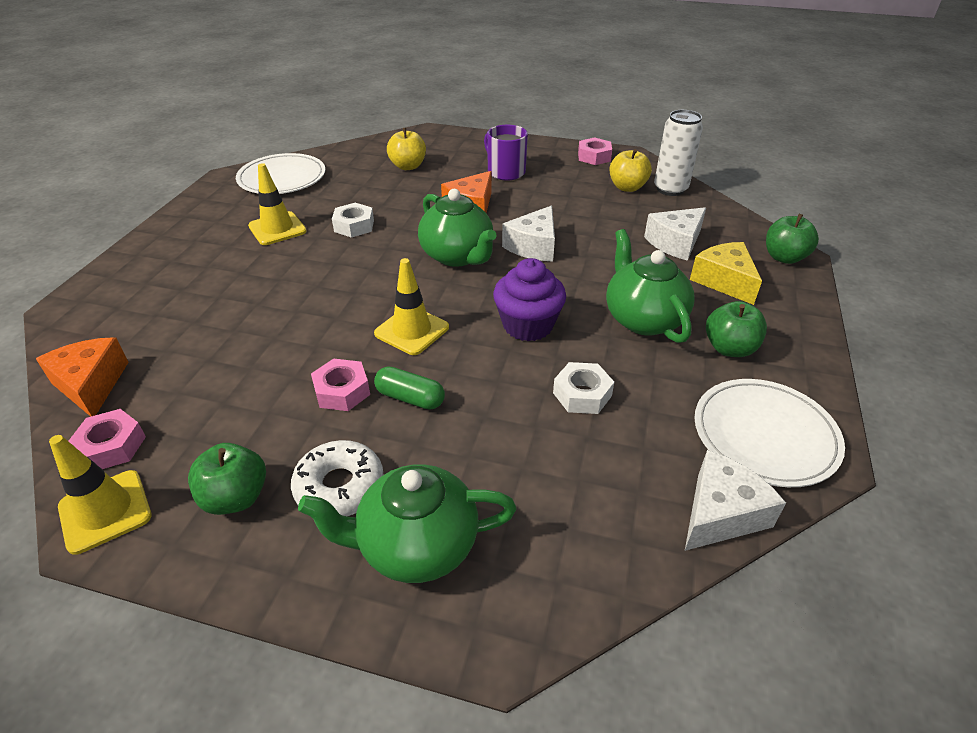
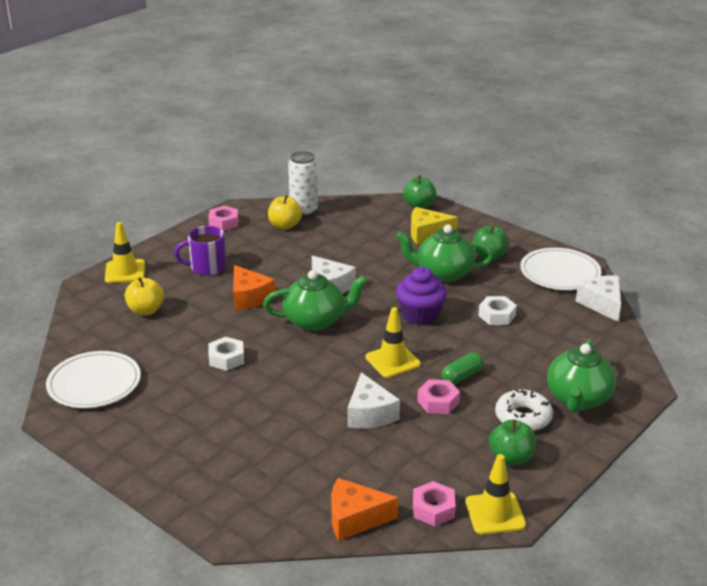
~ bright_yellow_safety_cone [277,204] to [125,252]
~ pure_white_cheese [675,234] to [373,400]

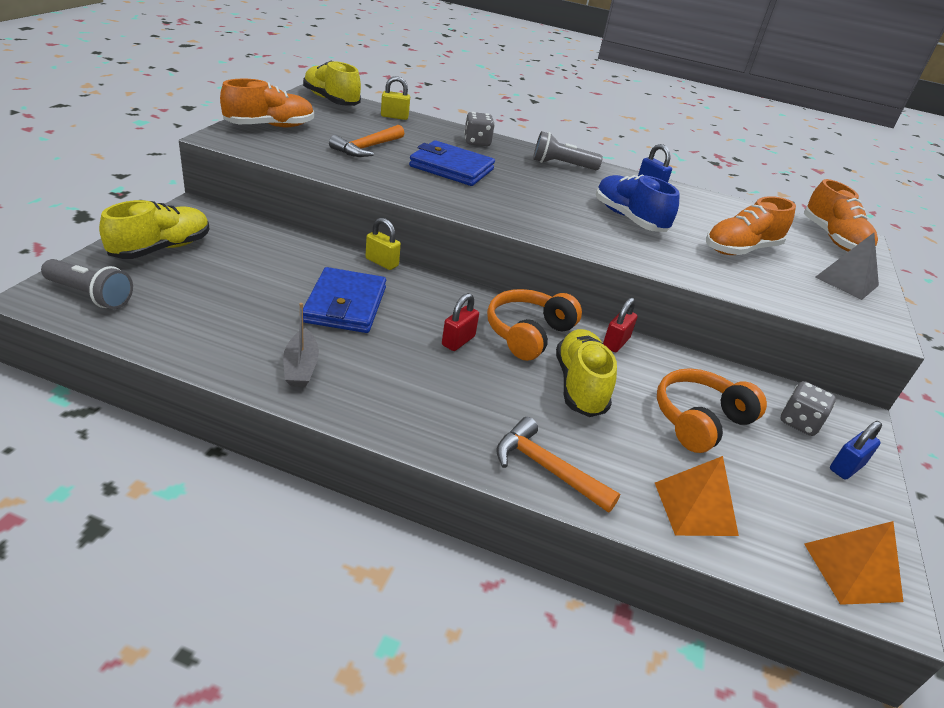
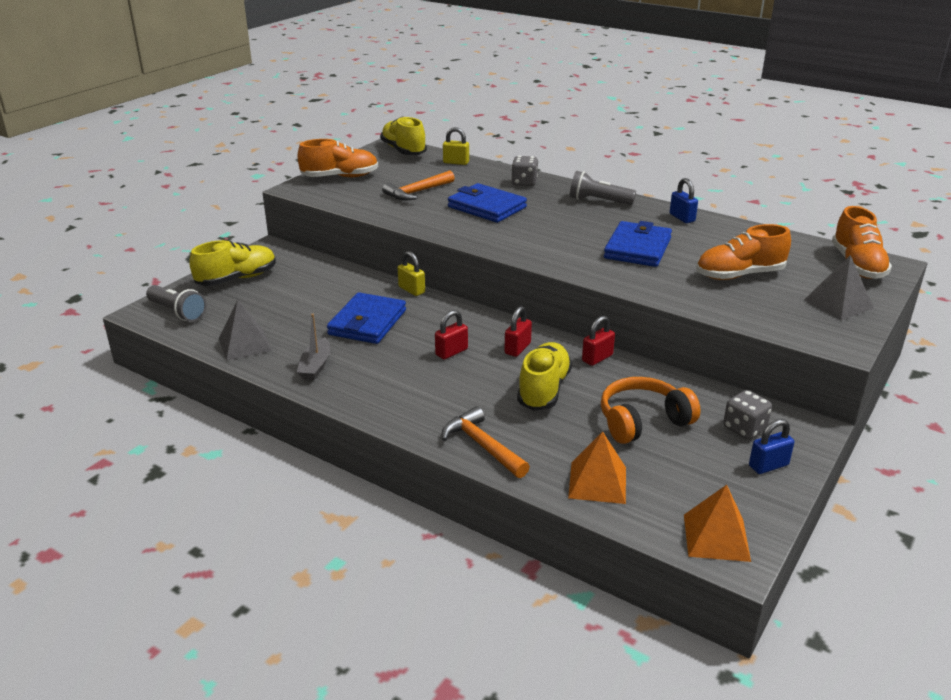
+ grey_pyramid_shape [245,330]
~ orange_headset [534,325] to crimson_small_lock [518,331]
~ blue_shoe [638,203] to blue_billfold [638,244]

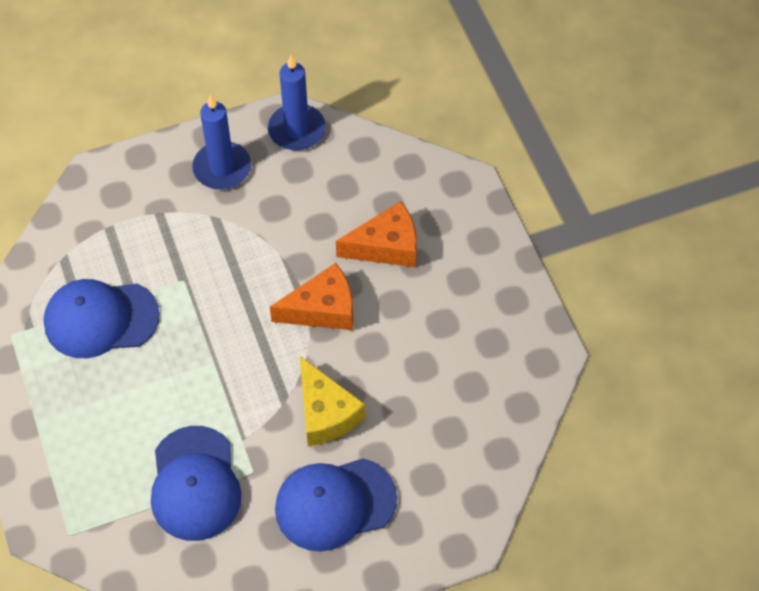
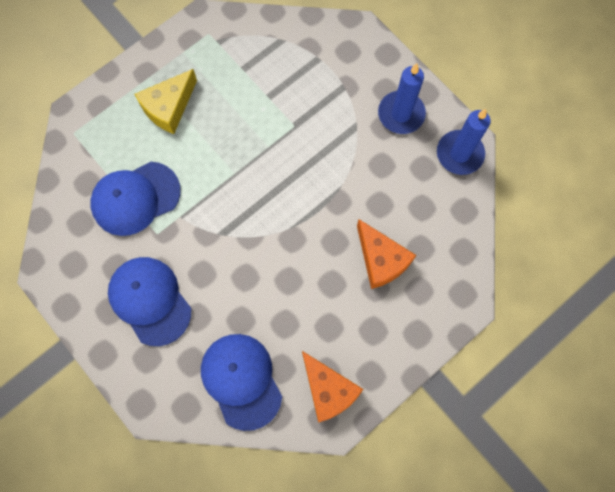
~ bright_yellow_cheese [333,401] to [165,101]
~ blue_peaked_cap [102,318] to [241,382]
~ orange_cheese [311,296] to [332,387]

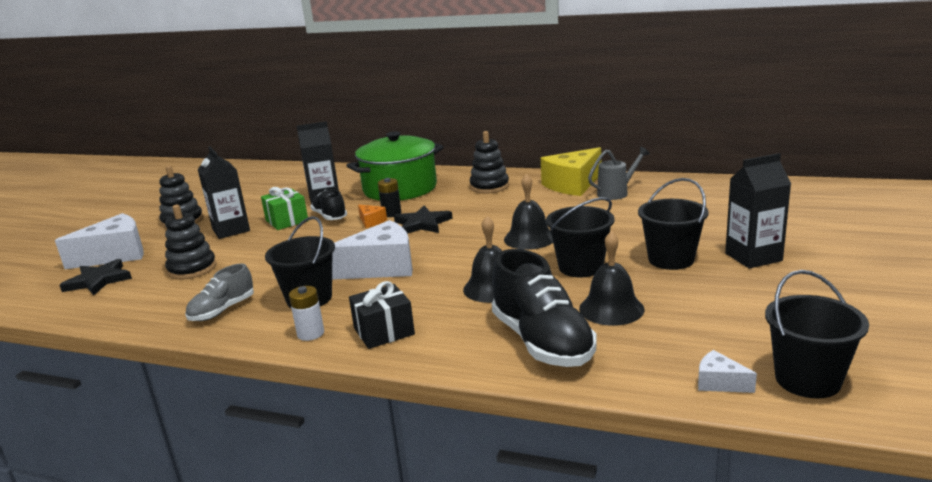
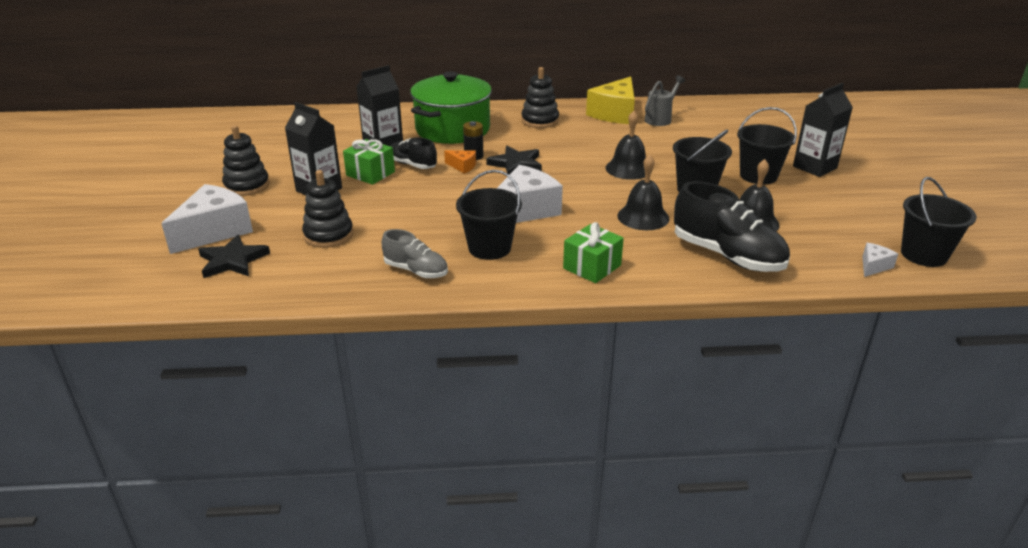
~ grey_shoe [219,292] = [415,253] 75 degrees counterclockwise
~ jet-black_present [382,315] to green_present [593,252]
~ pure_white_cheese [727,371] = [880,260] 120 degrees clockwise
- pure_white_battery [306,313]

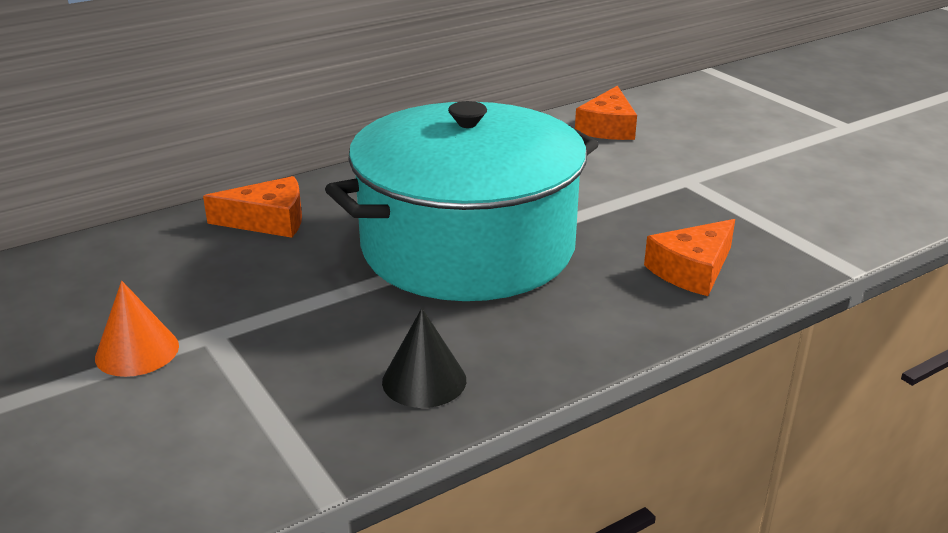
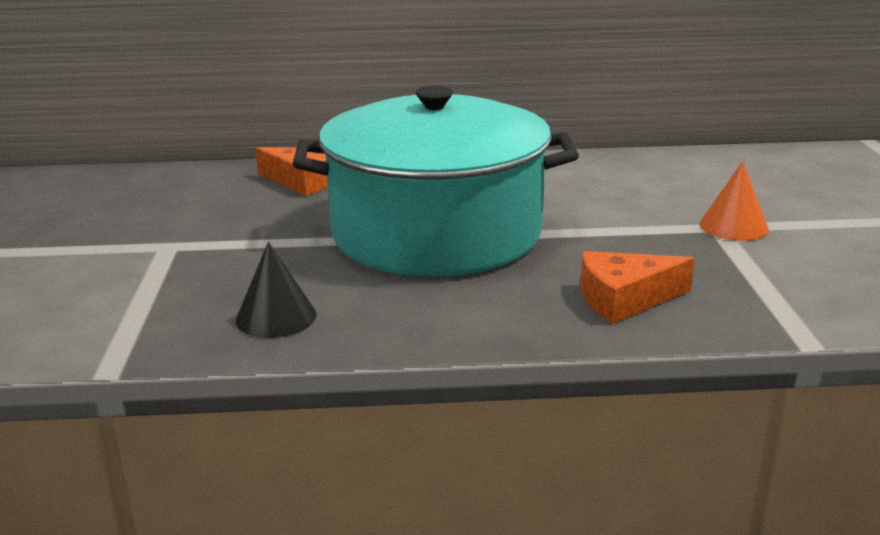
~ orange_cone [137,329] to [734,201]
- orange_cheese [606,113]

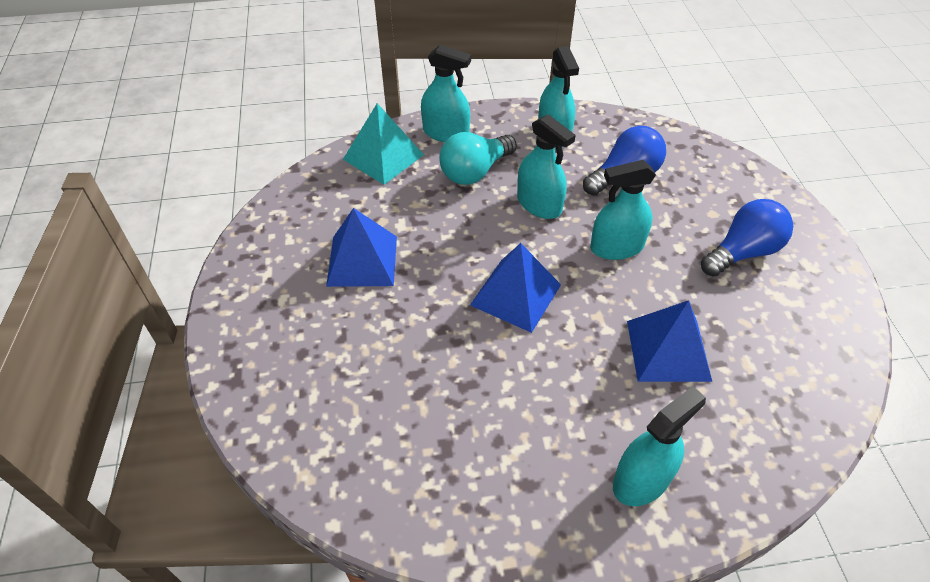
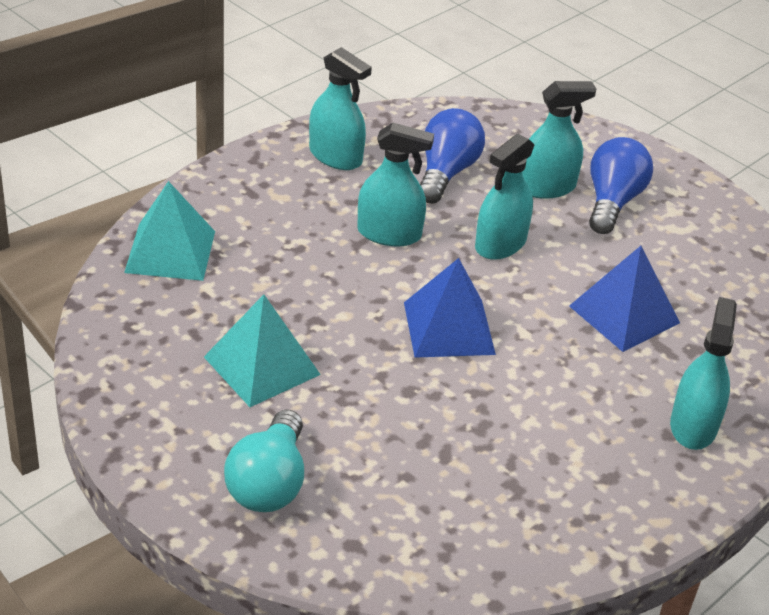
~ blue_pyramid_shape [361,247] to turquoise_pyramid_shape [262,350]
~ turquoise_bulb [478,158] to [264,461]
~ turquoise_sprayer [446,93] to [559,140]

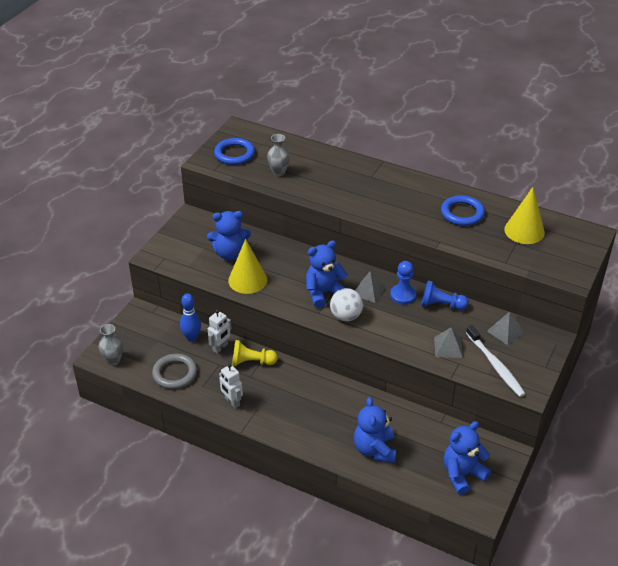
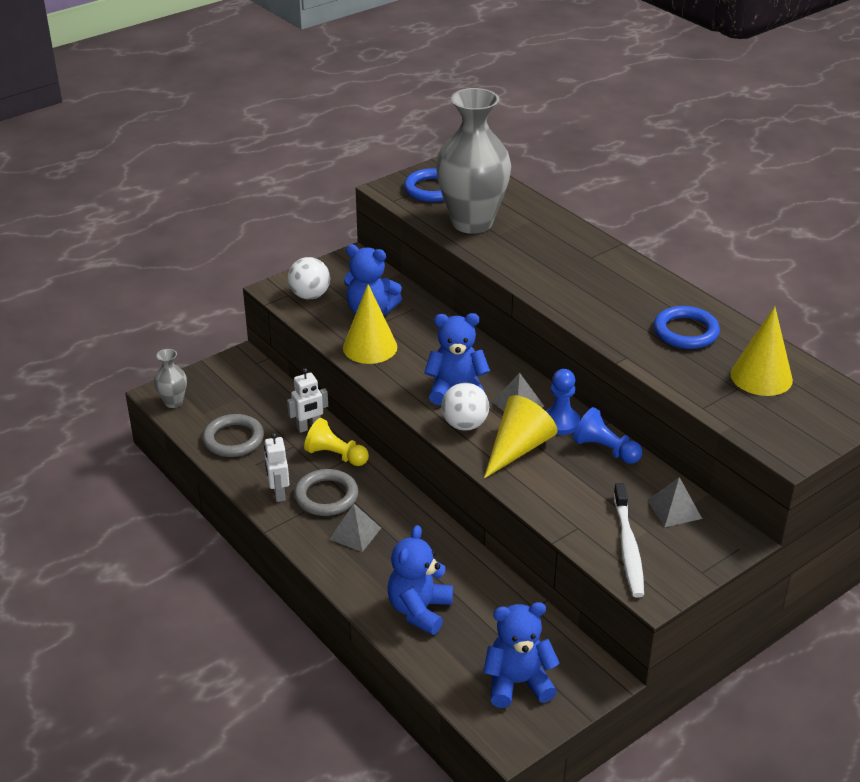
+ pure_white_ball [309,278]
+ grey_hoop [326,492]
~ grey_pyramid_shape [448,343] to [355,528]
~ grey_tall_vase [278,155] = [473,161] x2.30
+ bright_yellow_cone [520,436]
- blue_bowling_pin [190,317]

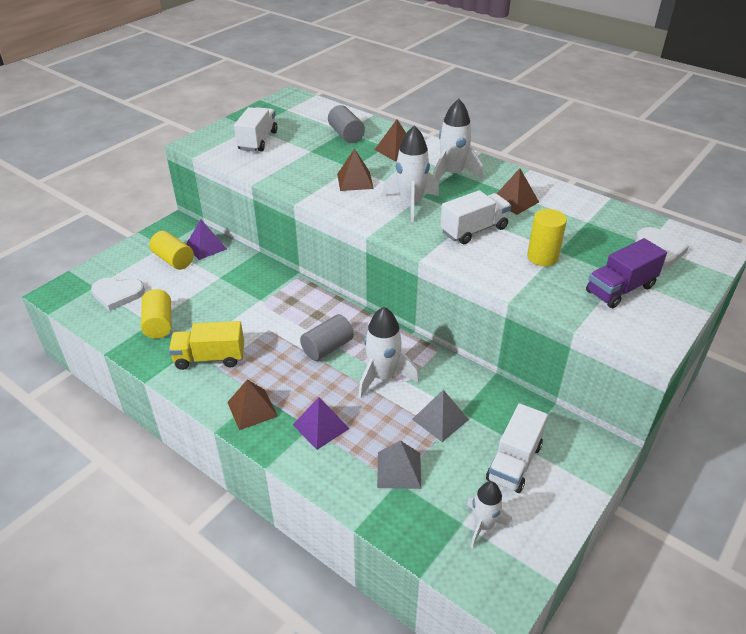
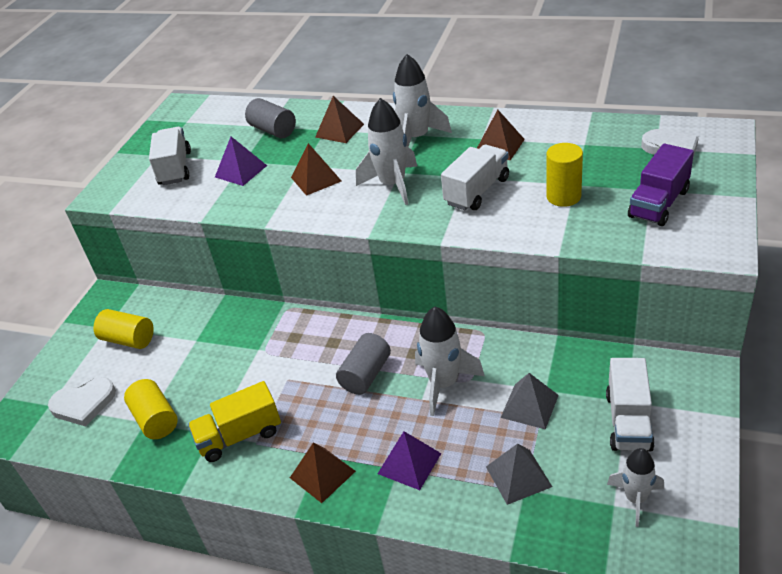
~ violet_pyramid_shape [206,239] to [241,161]

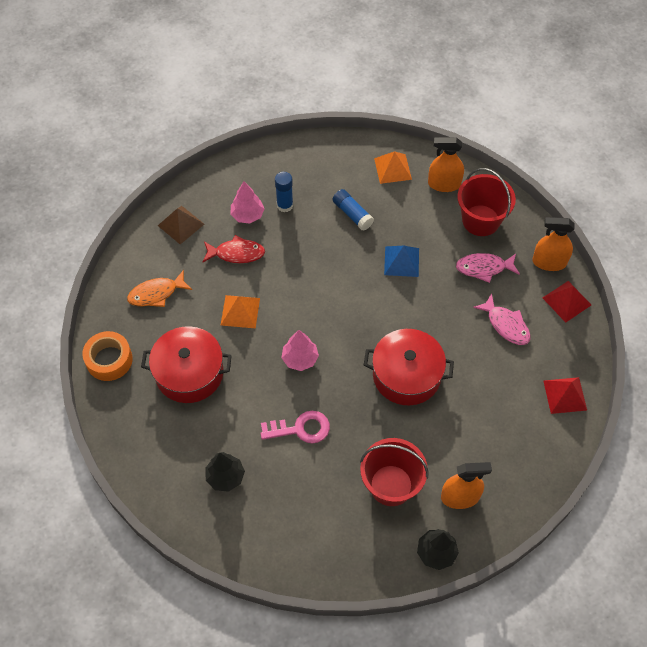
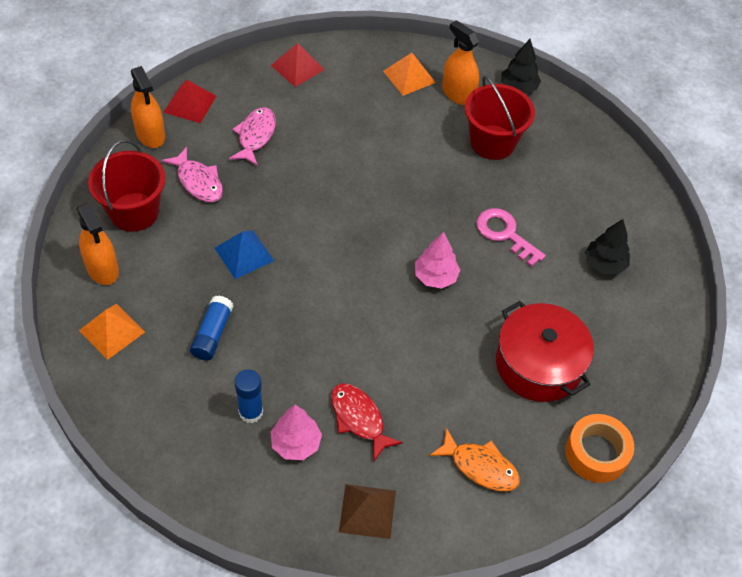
~ orange_pyramid_shape [240,311] to [409,74]
- crimson_pot [409,367]

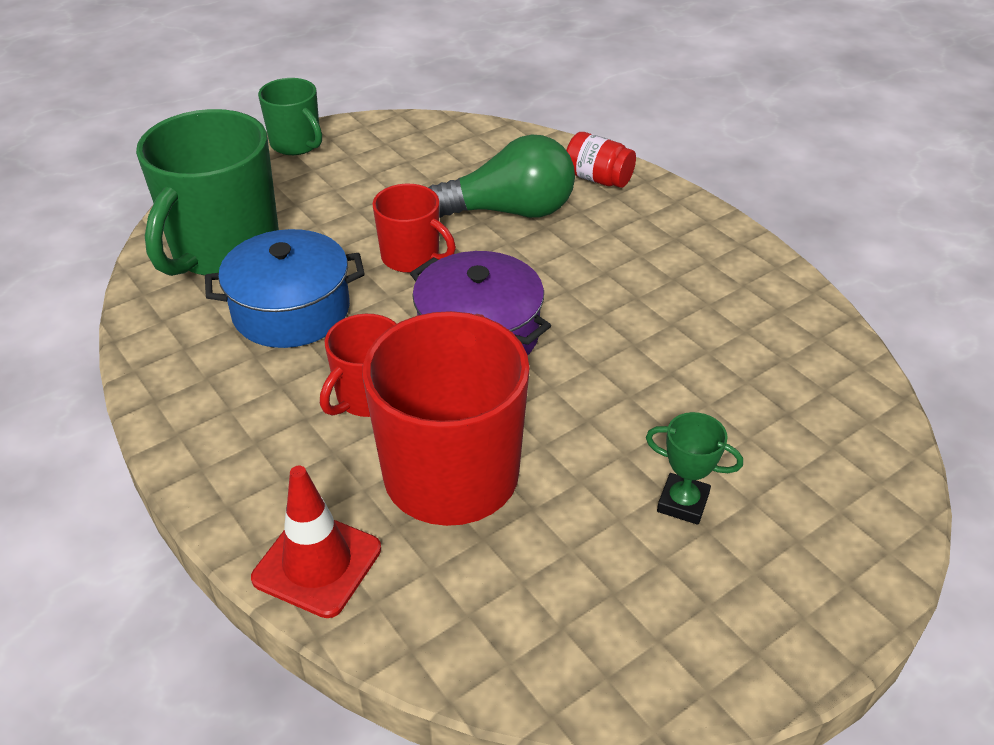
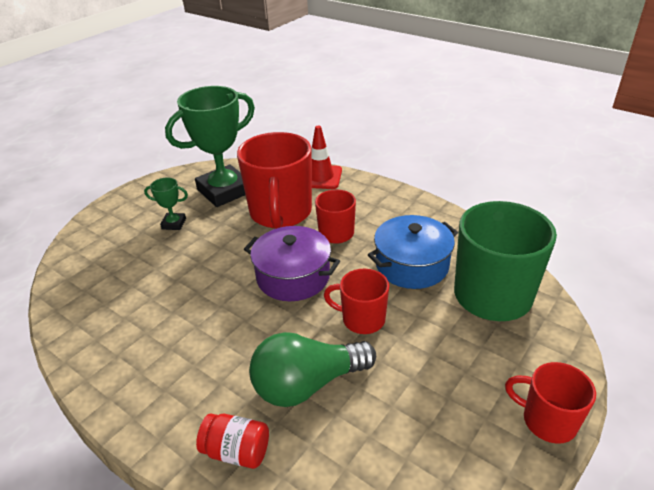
+ green_trophy [210,146]
~ green_mug [290,116] to crimson_mug [550,403]

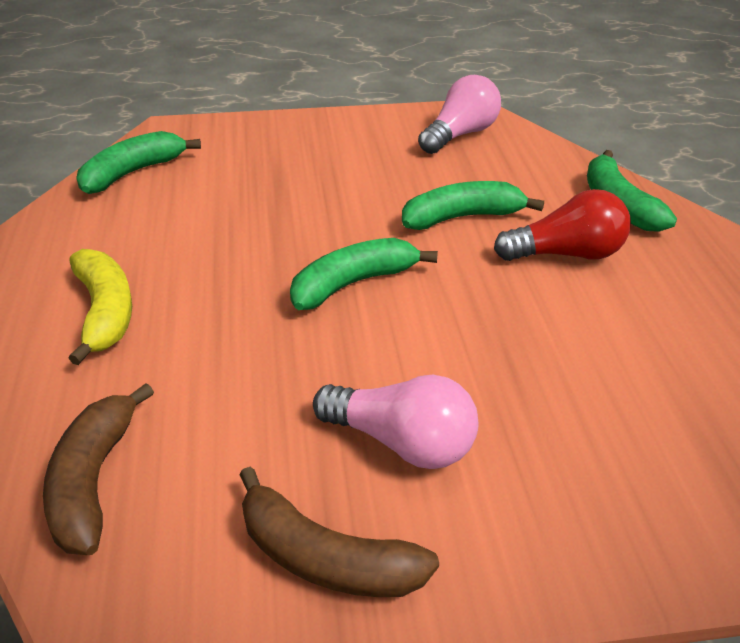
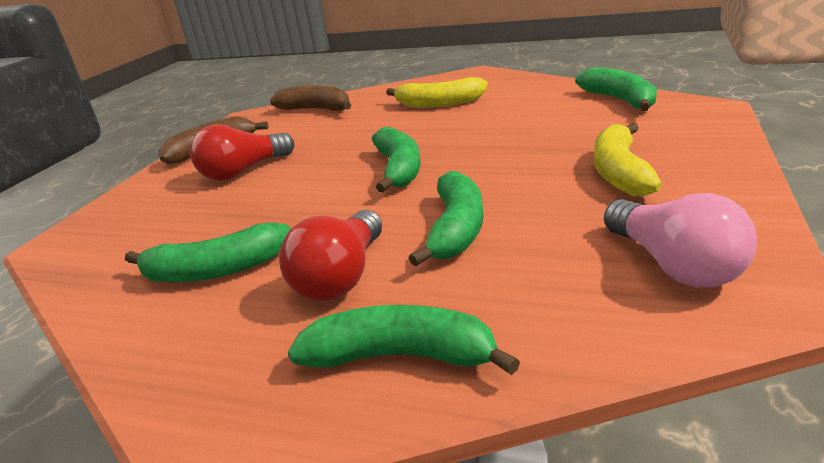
+ green_banana_fruit [208,252]
~ rose-pink_bulb [395,422] to crimson_bulb [242,152]
+ bright_yellow_banana_fruit [628,160]

